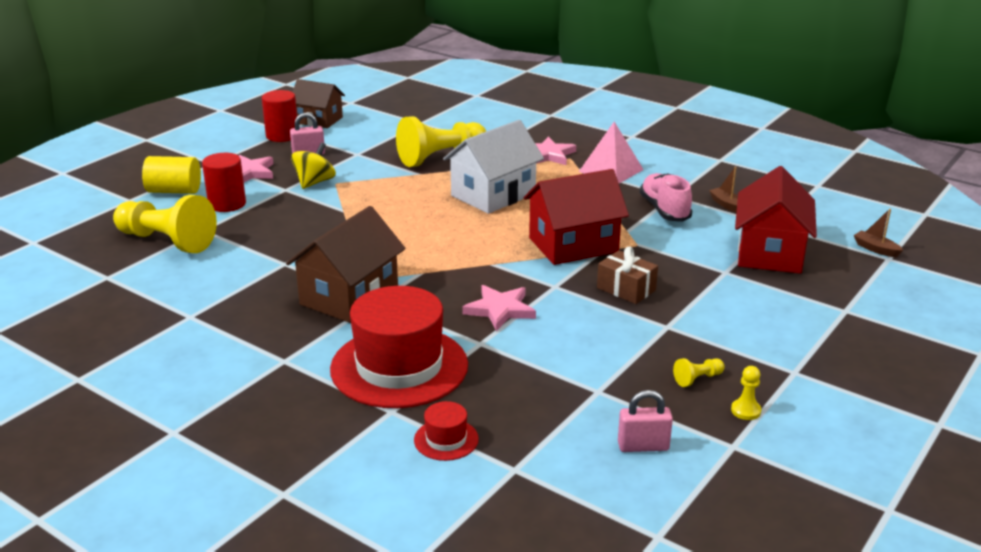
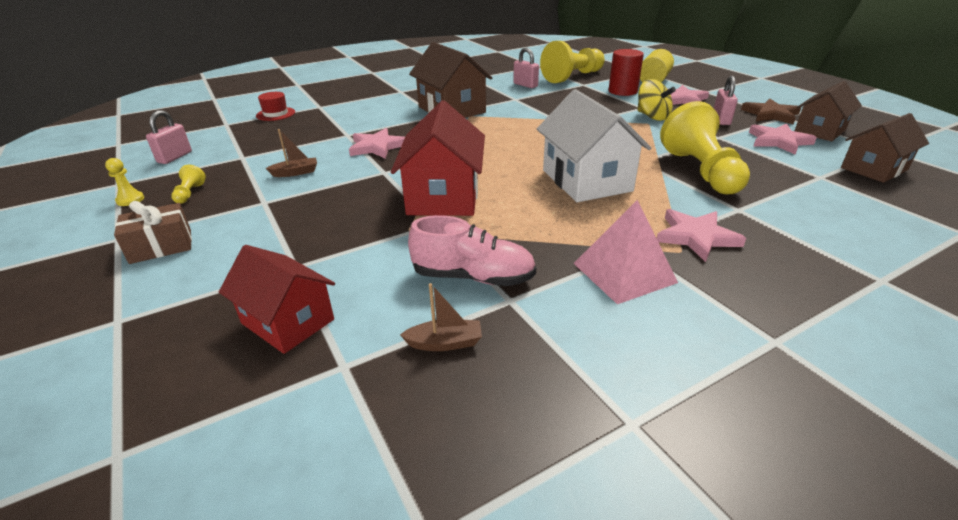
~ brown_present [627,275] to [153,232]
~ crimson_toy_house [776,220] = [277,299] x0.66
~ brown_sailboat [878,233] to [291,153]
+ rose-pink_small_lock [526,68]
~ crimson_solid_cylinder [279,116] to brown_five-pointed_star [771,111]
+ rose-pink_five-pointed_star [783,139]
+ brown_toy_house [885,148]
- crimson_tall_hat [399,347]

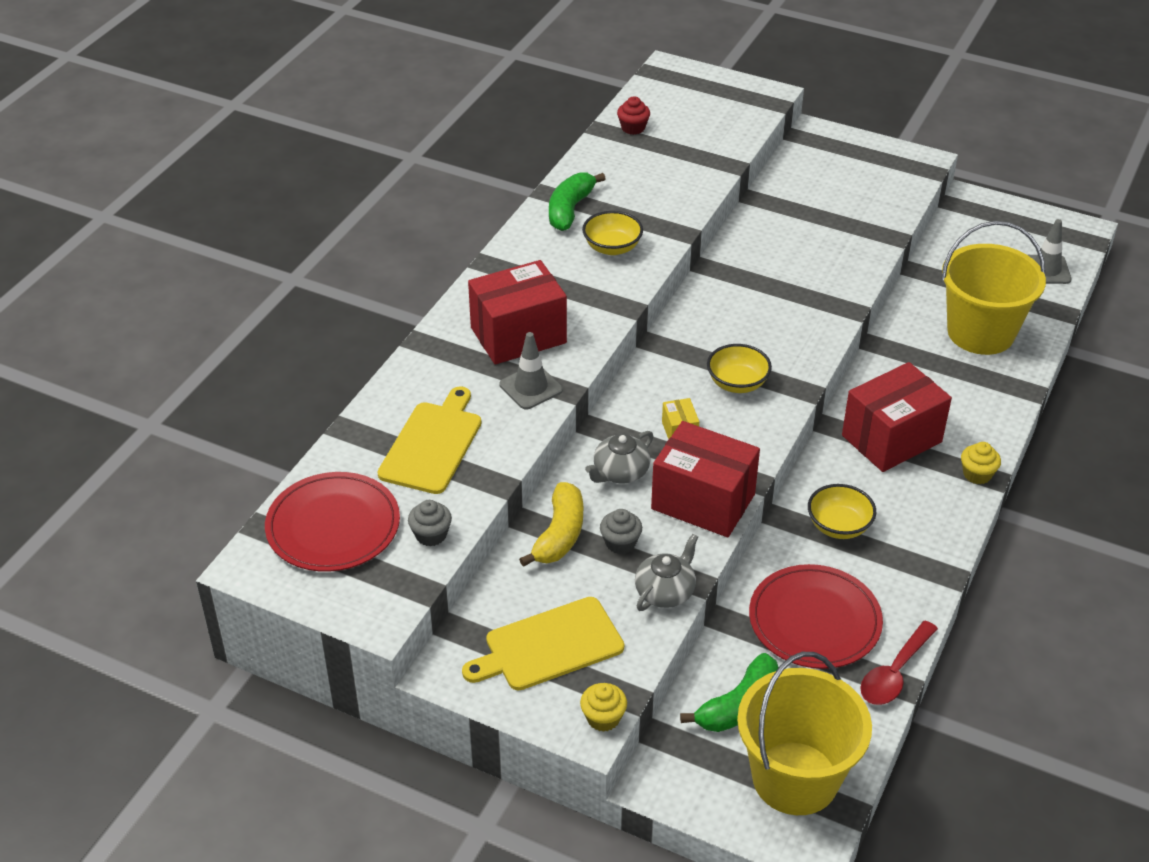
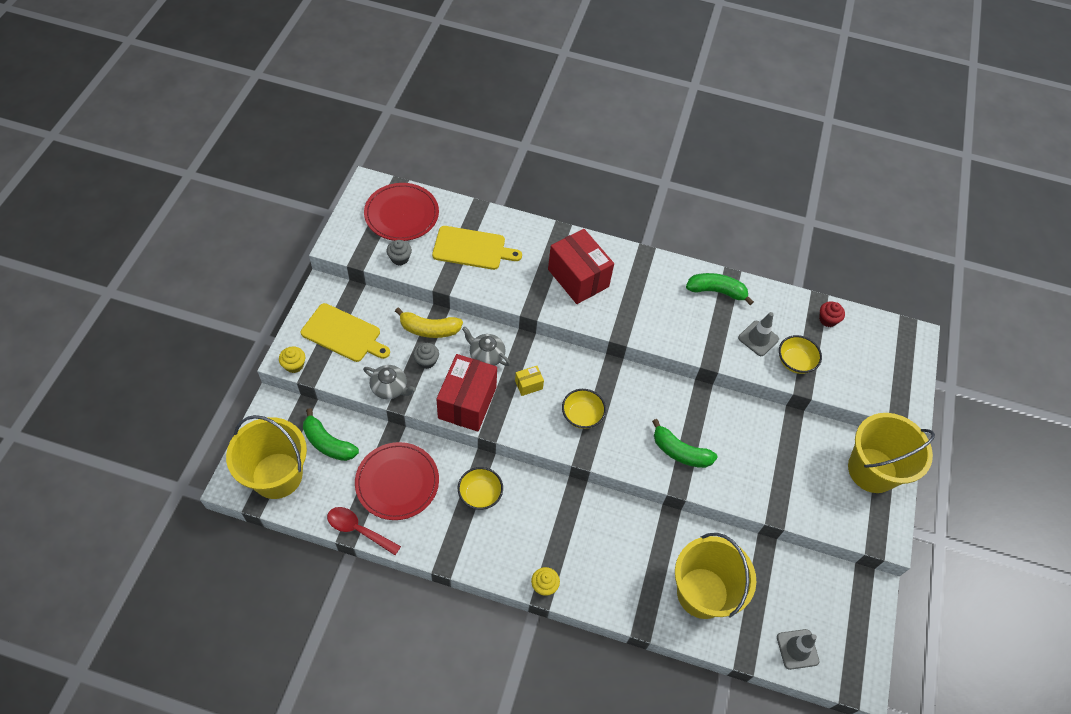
~ bright_yellow_bread_board [543,643] = [345,332] 150 degrees clockwise
+ green_banana_fruit [685,443]
~ grey_safety_cone [531,371] to [758,334]
~ bright_yellow_deep_dish [612,233] to [800,354]
+ bright_yellow_sand_bucket [891,453]
- crimson_package [897,417]

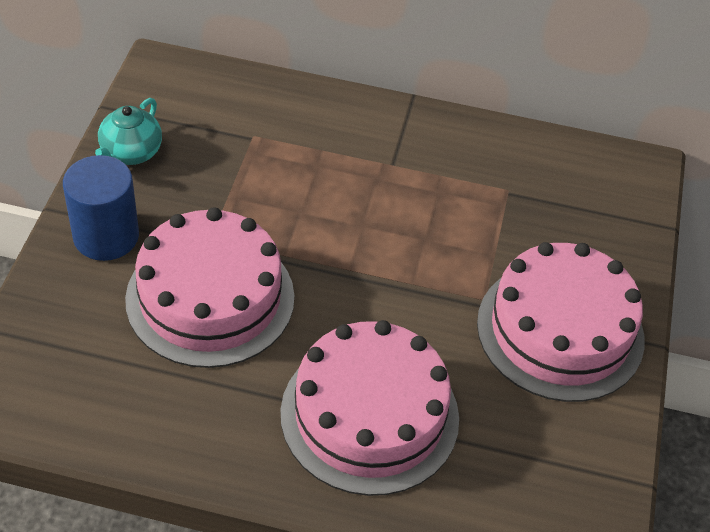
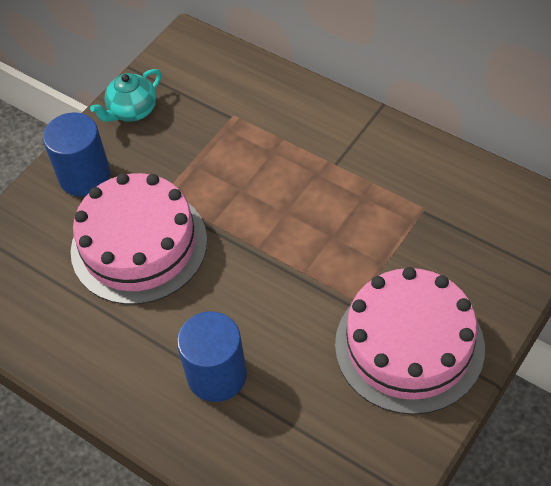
~ rose-pink_cake [369,408] to blue_solid_cylinder [212,356]

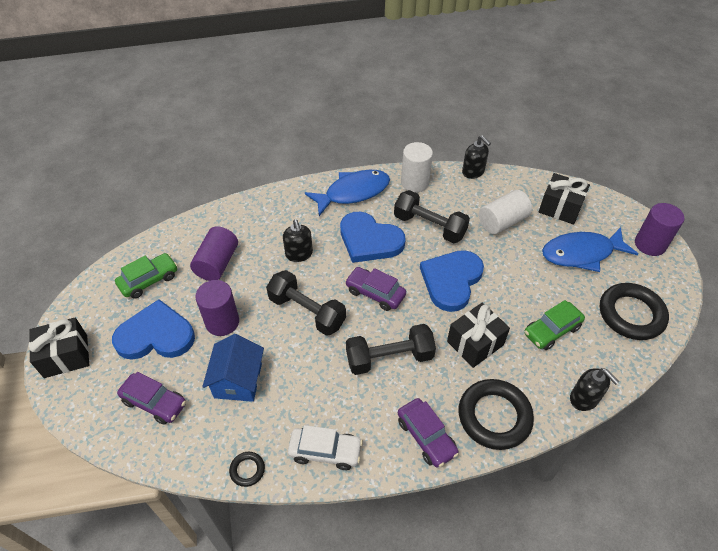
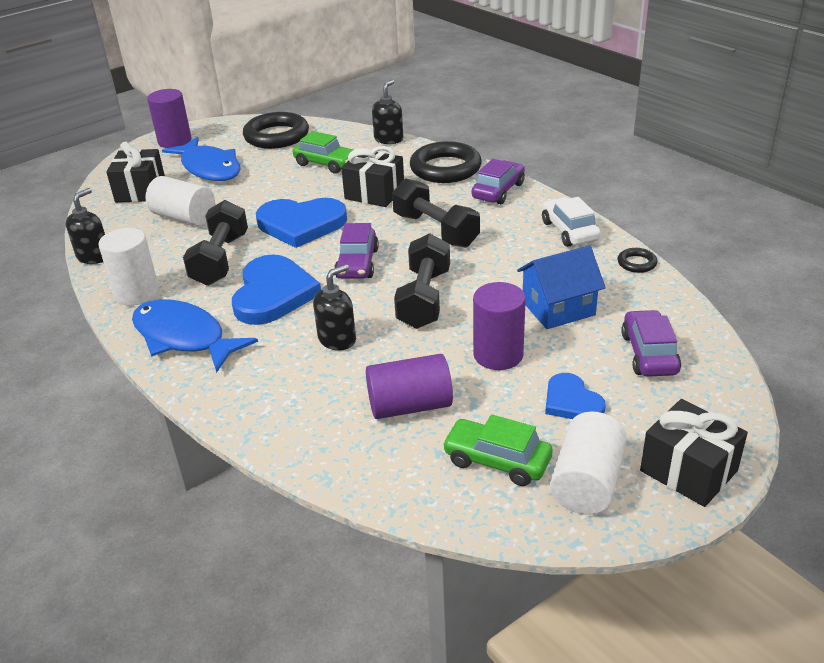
~ blue_love_heart [153,329] = [575,396] x0.56
+ pure_white_solid_cylinder [588,463]

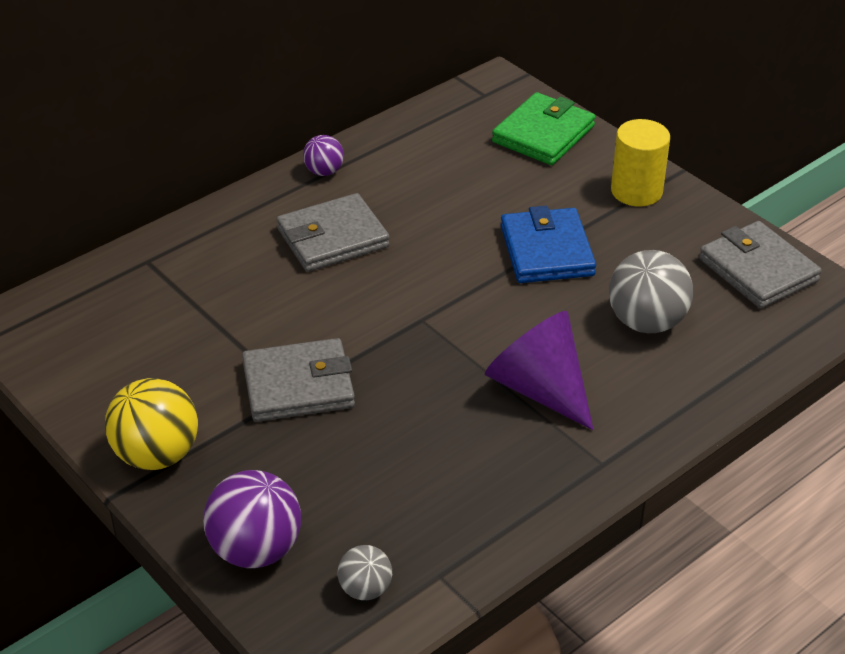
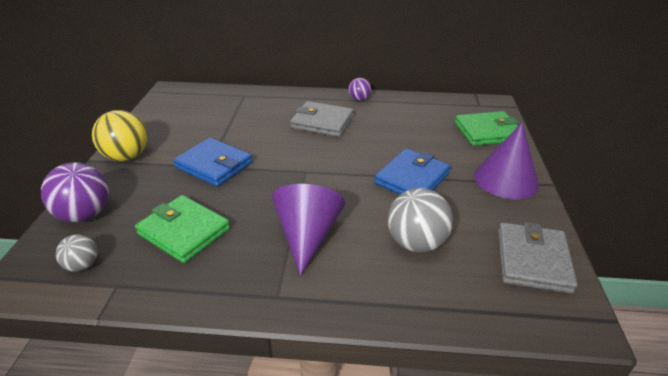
+ green_billfold [182,229]
~ grey_billfold [298,380] to blue_billfold [212,162]
~ bright_yellow_solid_cylinder [640,162] to violet_cone [506,161]

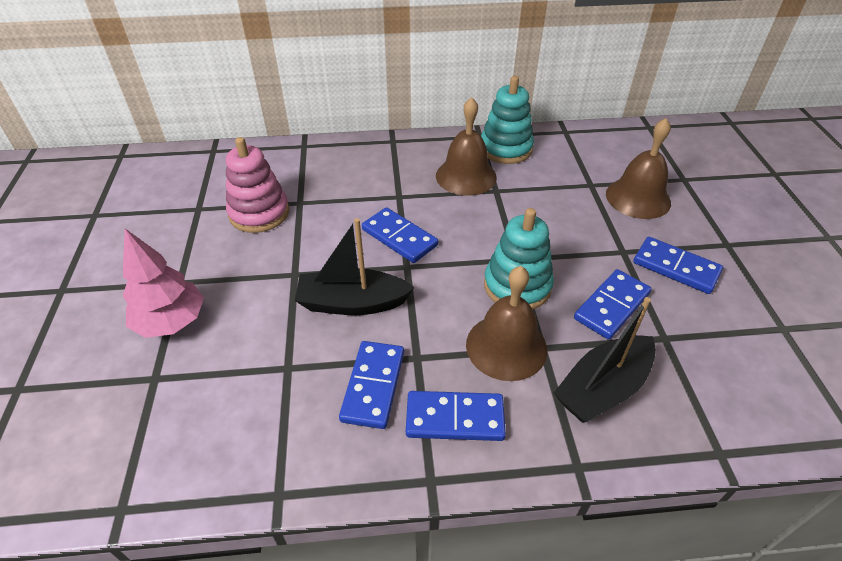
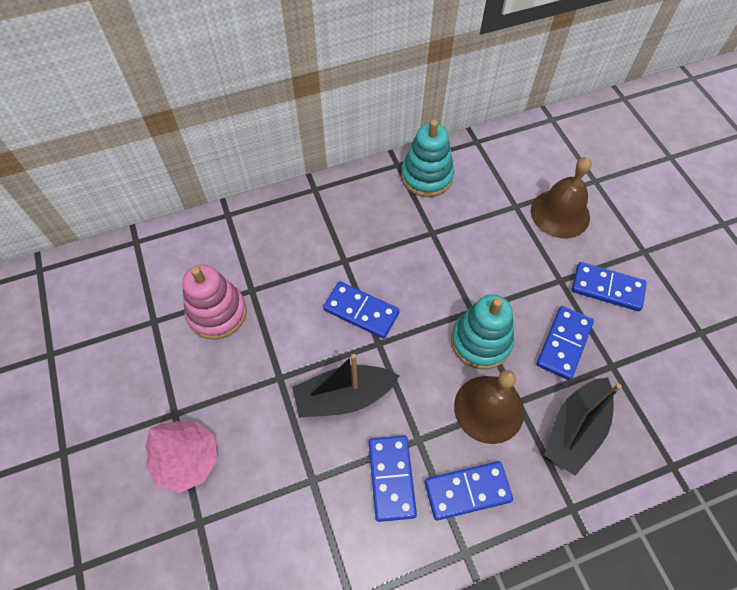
- brown_bell [466,146]

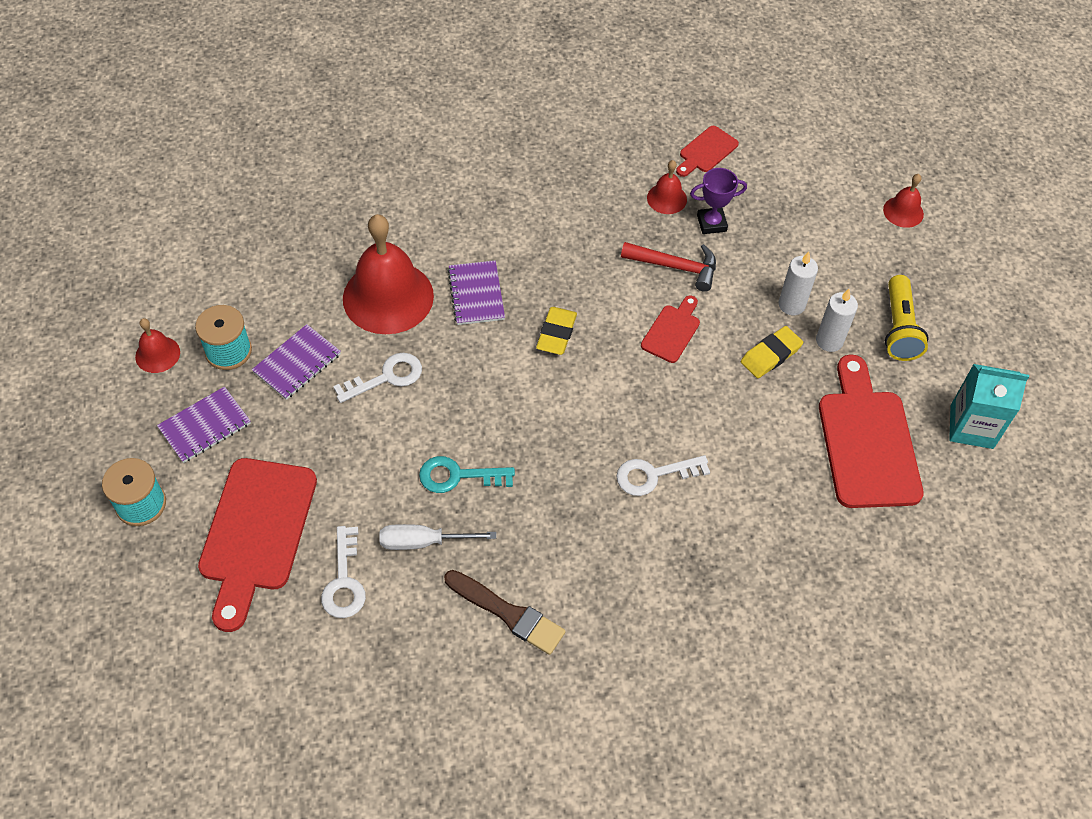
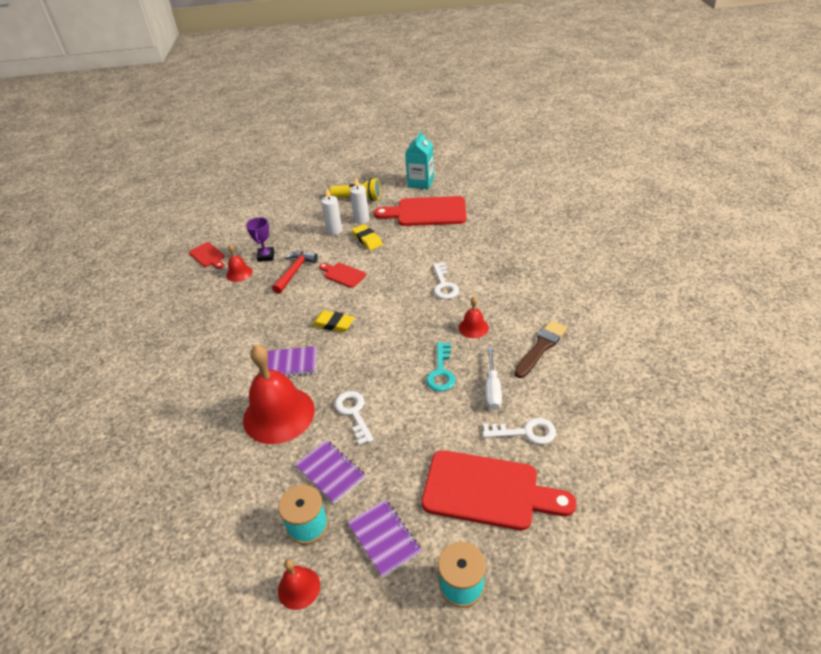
~ crimson_bell [903,201] to [474,317]

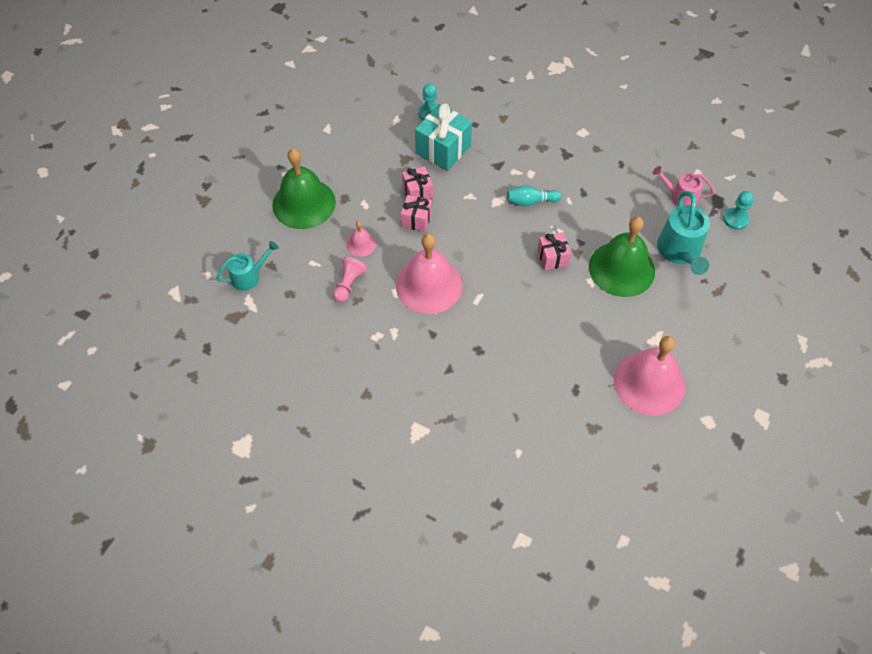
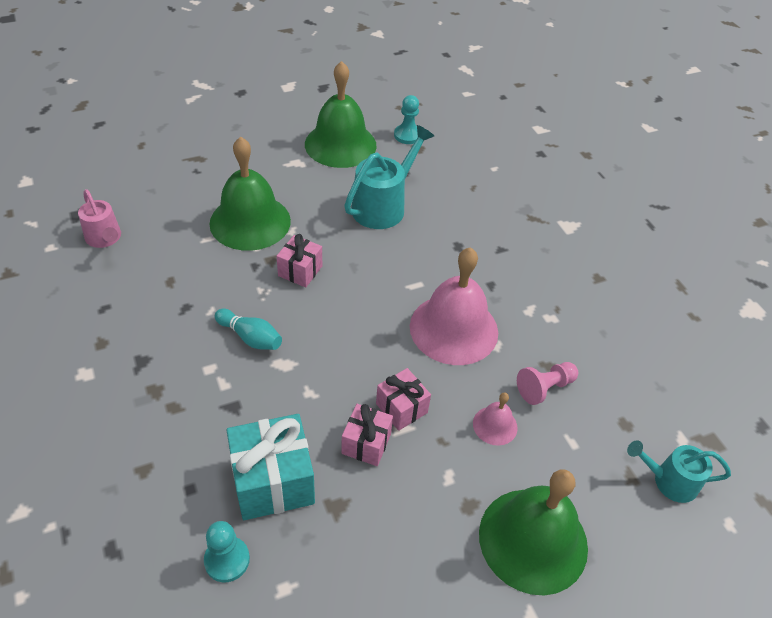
~ rose-pink_bell [649,376] to green_bell [341,114]
~ turquoise_watering_pot [683,233] to [389,177]
~ turquoise_pawn [738,210] to [406,119]

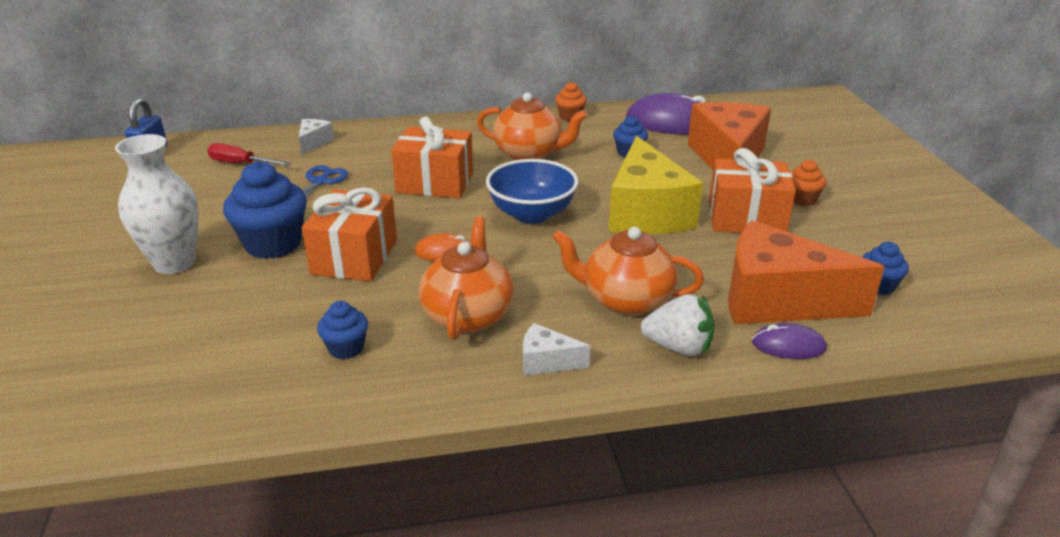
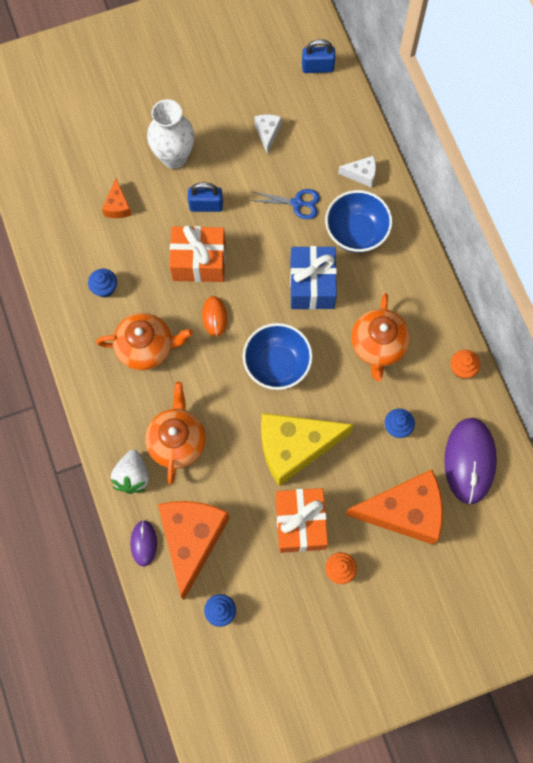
+ orange_cheese [117,198]
~ blue_muffin [265,210] to blue_small_lock [205,197]
~ pure_white_cheese [556,349] to [268,134]
~ orange_present [432,157] to blue_present [313,278]
+ blue_deep_dish [358,221]
- crimson_flat_screwdriver [249,154]

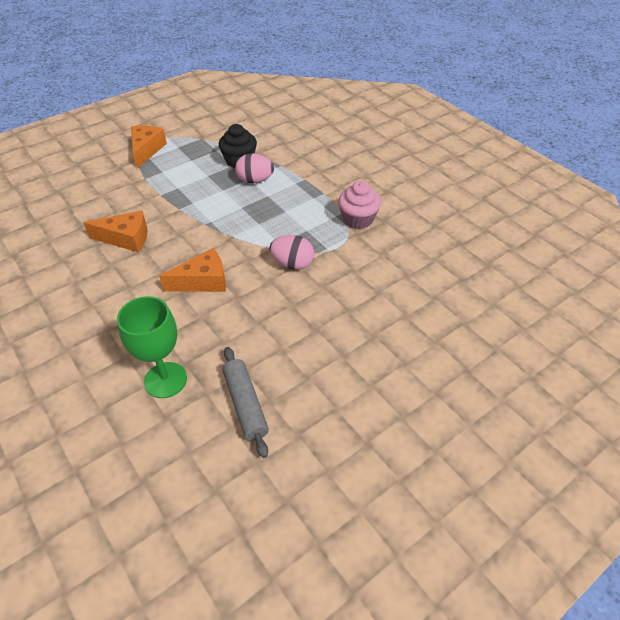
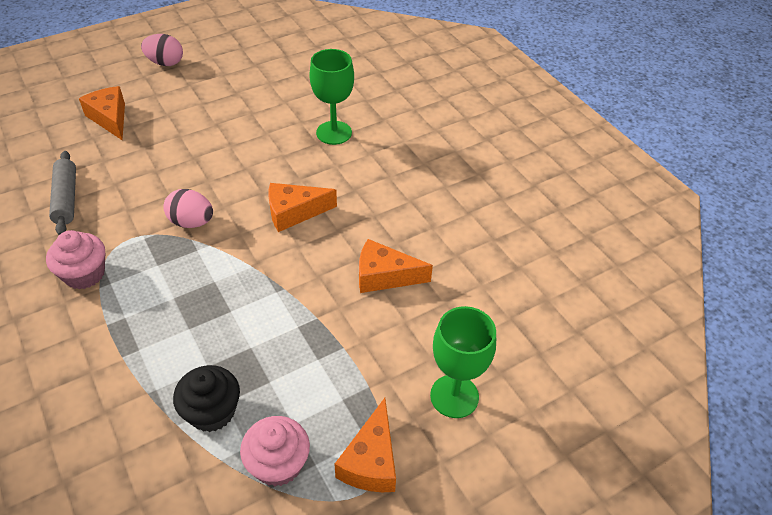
~ grey_pastry_roller [245,402] to [62,193]
+ orange_cheese [102,113]
~ rose-pink_egg [254,168] to [162,50]
+ rose-pink_muffin [275,451]
+ green_wine_glass [463,362]

